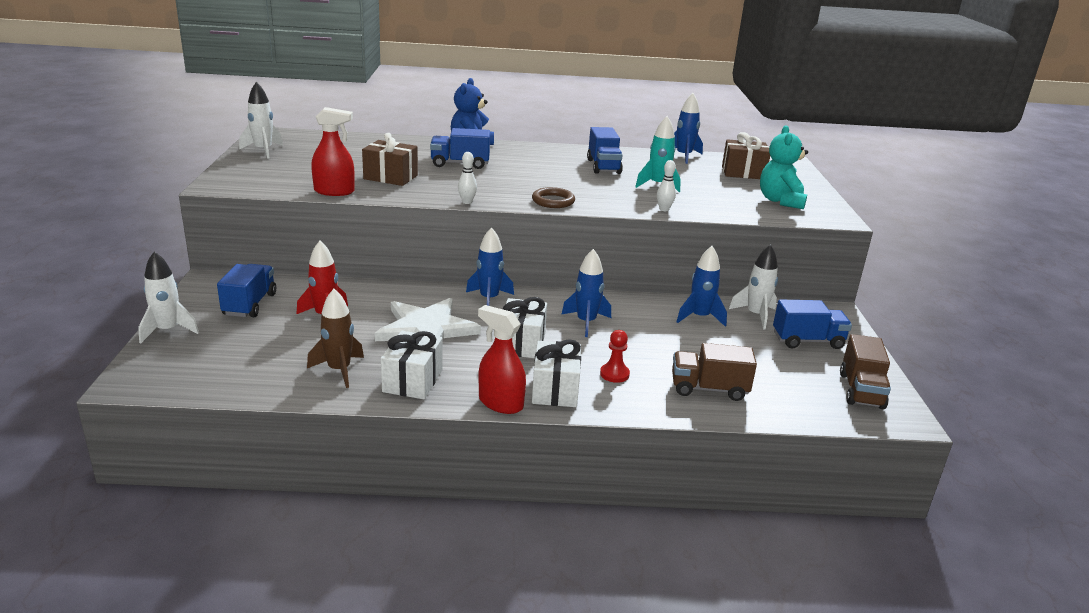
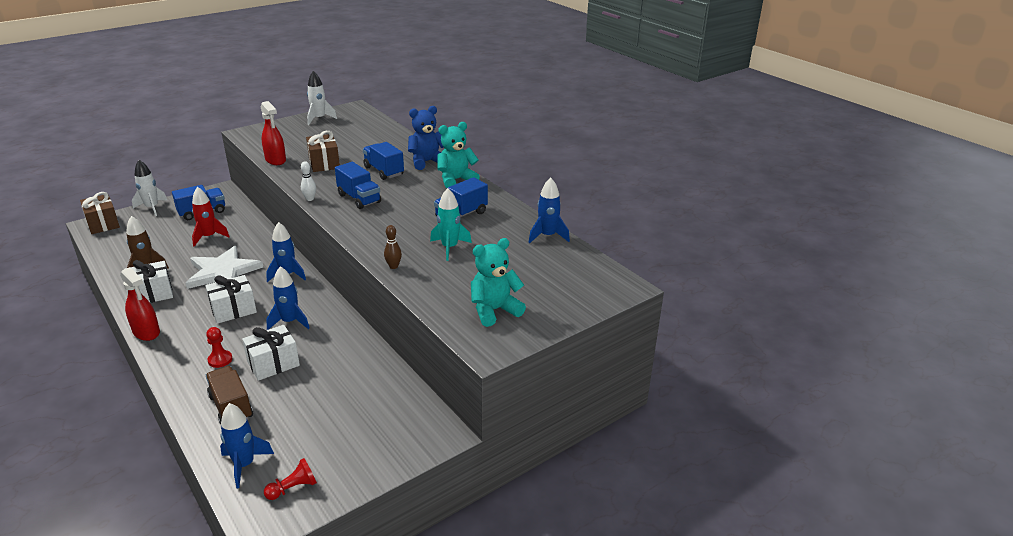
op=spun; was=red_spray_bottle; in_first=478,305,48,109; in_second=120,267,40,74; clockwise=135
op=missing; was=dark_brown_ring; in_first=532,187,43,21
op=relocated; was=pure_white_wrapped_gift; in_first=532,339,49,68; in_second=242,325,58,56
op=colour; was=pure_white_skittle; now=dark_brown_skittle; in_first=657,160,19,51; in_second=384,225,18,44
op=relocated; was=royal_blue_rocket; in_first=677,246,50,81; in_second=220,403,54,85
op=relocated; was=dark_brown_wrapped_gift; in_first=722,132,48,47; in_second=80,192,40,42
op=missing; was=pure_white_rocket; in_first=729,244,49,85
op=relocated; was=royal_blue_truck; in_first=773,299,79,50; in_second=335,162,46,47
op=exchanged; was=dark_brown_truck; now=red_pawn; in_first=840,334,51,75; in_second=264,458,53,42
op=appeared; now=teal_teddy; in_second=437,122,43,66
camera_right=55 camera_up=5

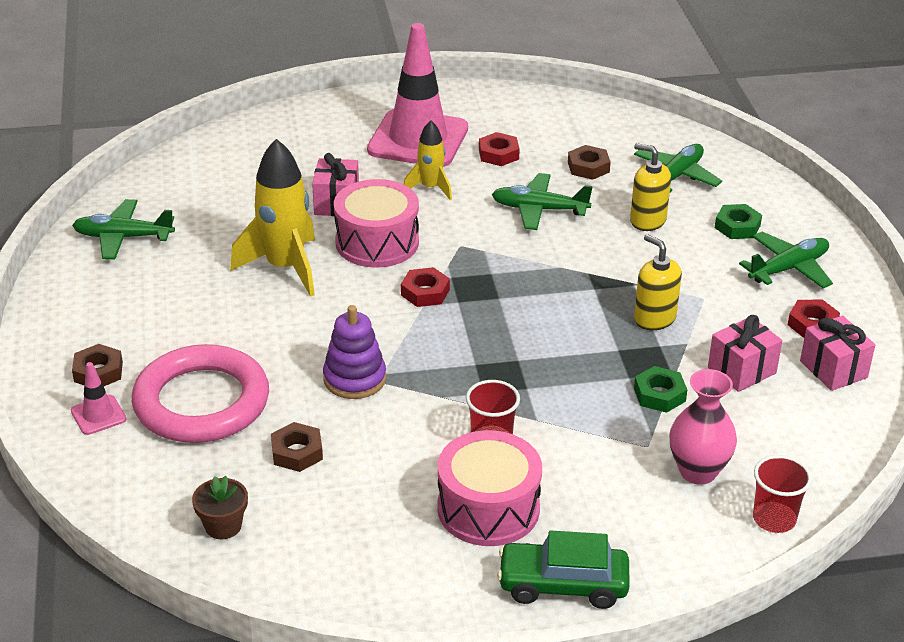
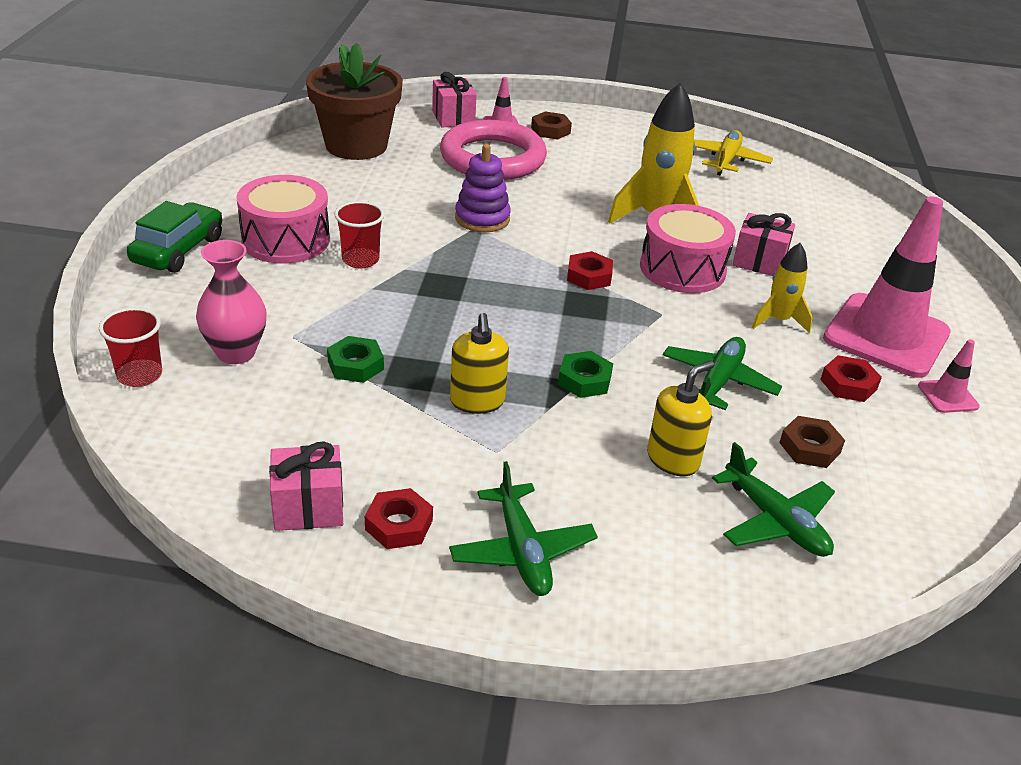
op=colour; was=leaf-green_toy_plane; now=yellow_toy_plane; in_first=72,199,103,61; in_second=694,130,79,46
op=size; was=dark_brown_flower_pot; in_first=192,476,56,63; in_second=306,43,97,117; ratio=2.36
op=missing; was=dark_brown_nut; in_first=271,422,52,50
op=spun; was=yellow_pump_bottle; in_first=634,234,48,96; in_second=450,313,59,101; clockwise=105
op=relocated; was=pink_wrapped_gift; in_first=708,315,74,77; in_second=432,72,45,56
op=relocated; was=leaf-green_nut; in_first=715,204,47,35; in_second=558,351,55,47
op=appeared; now=pink_safety_cone; in_second=918,339,62,74
camera_right=105 camera_up=0

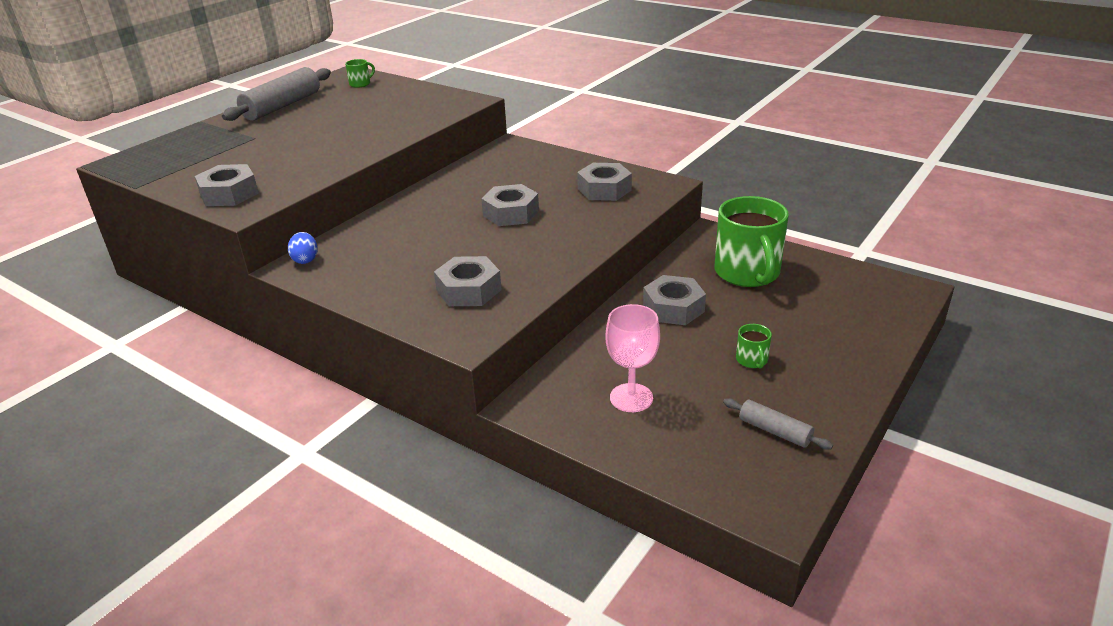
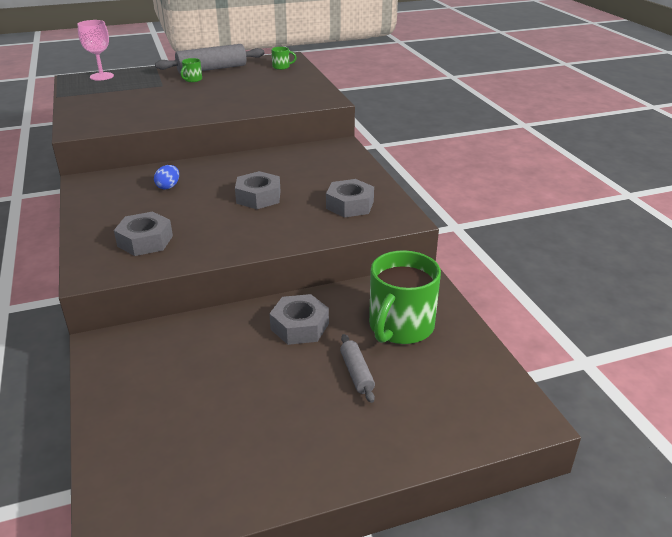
op=missing; was=ash-grey_nut; in_first=195,164,64,42
op=relocated; was=royal_blue_toy_egg; in_first=288,232,30,32; in_second=154,165,25,24
op=relocated; was=pink_goblet; in_first=605,304,55,108; in_second=78,20,36,61
op=relocated; was=ash-grey_dough_roller; in_first=723,398,110,52; in_second=340,334,35,69
op=relocated; was=leaf-green_coffee_mug; in_first=736,324,36,45; in_second=181,58,21,24
camera_right=35 camera_up=0

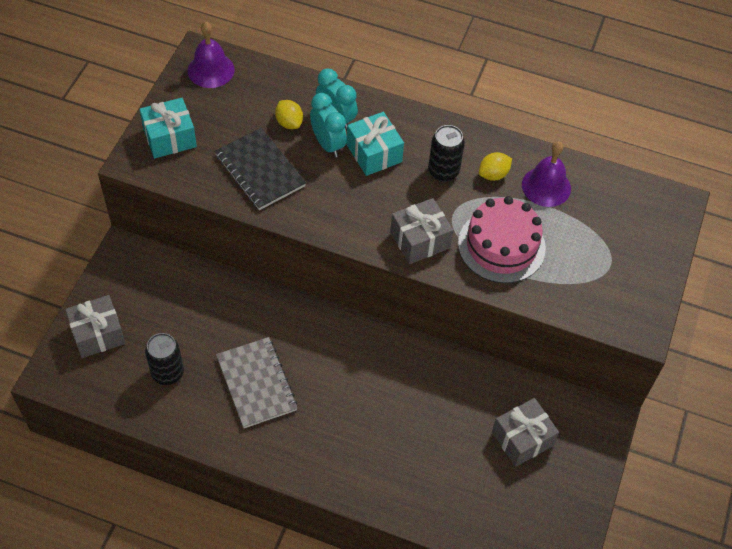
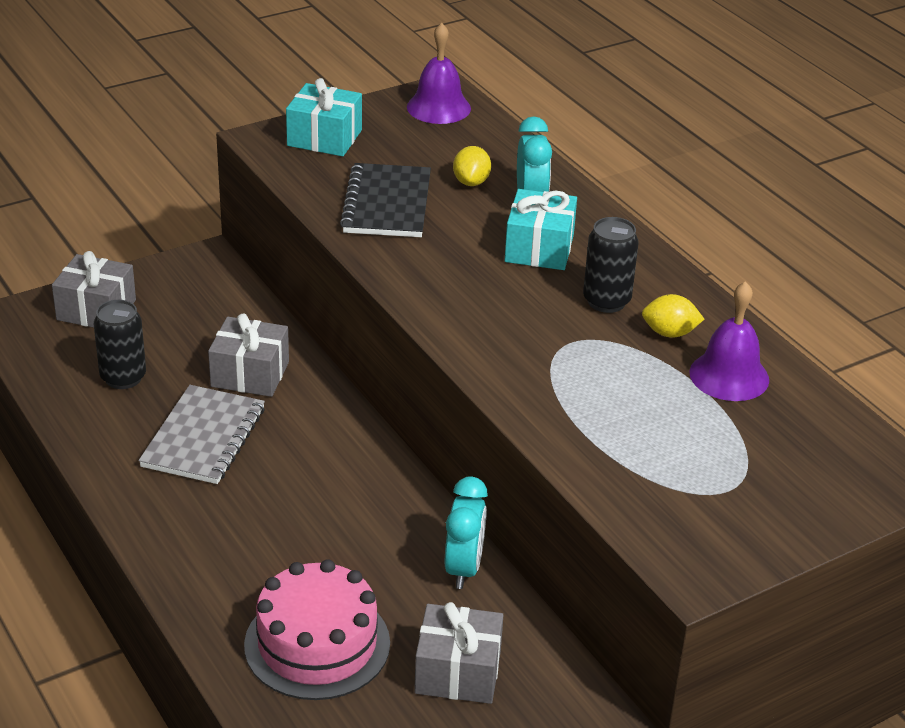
op=relocated; was=teal_clock; in_first=310,93,37,65; in_second=445,477,43,112
op=relocated; was=ash-grey_wrapped_gift; in_first=390,198,63,66; in_second=208,314,81,83
op=relocated; was=pink_cake; in_first=458,196,88,87; in_second=244,559,146,141
camera_right=40 camera_up=-20

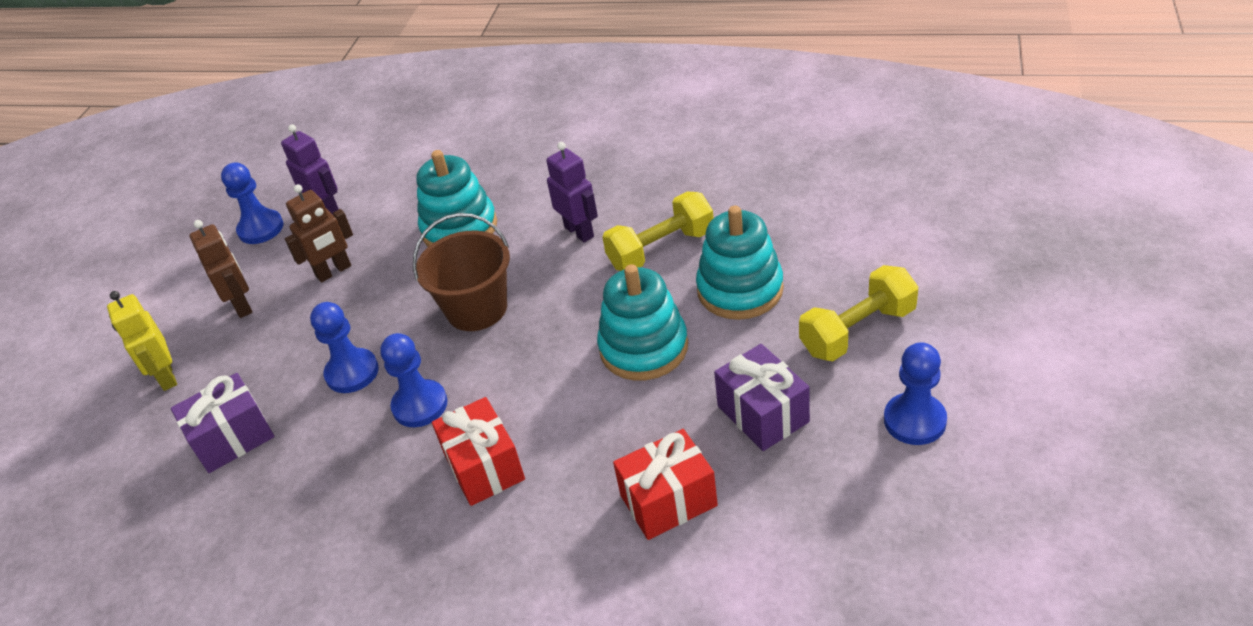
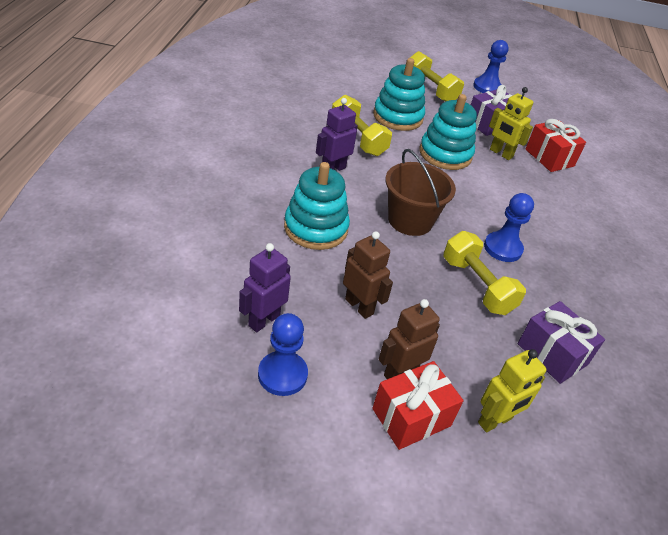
op=exchanged; was=royal_blue_pawn; now=yellow_hand_weight; in_first=310,302,69,91; in_second=443,231,83,84
op=relocated; was=red_wrapped_gift; in_first=432,397,93,109; in_second=372,361,91,89
op=appeared; now=yellow_robot; in_second=489,87,44,73
camera_right=-105 camera_up=0

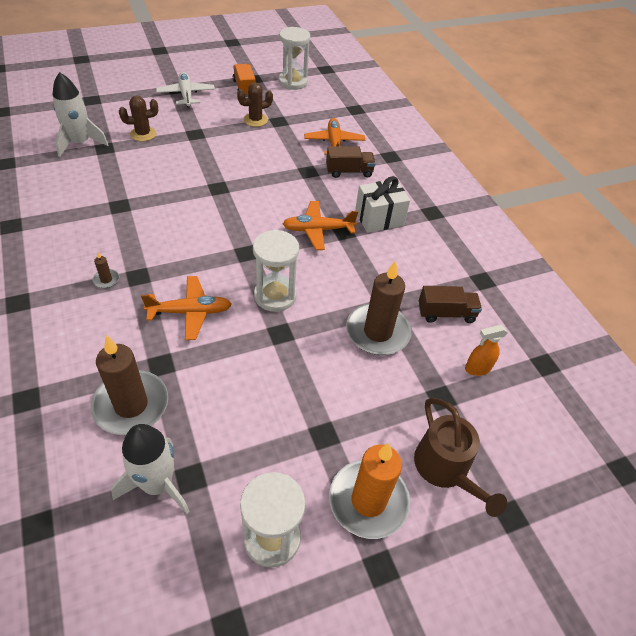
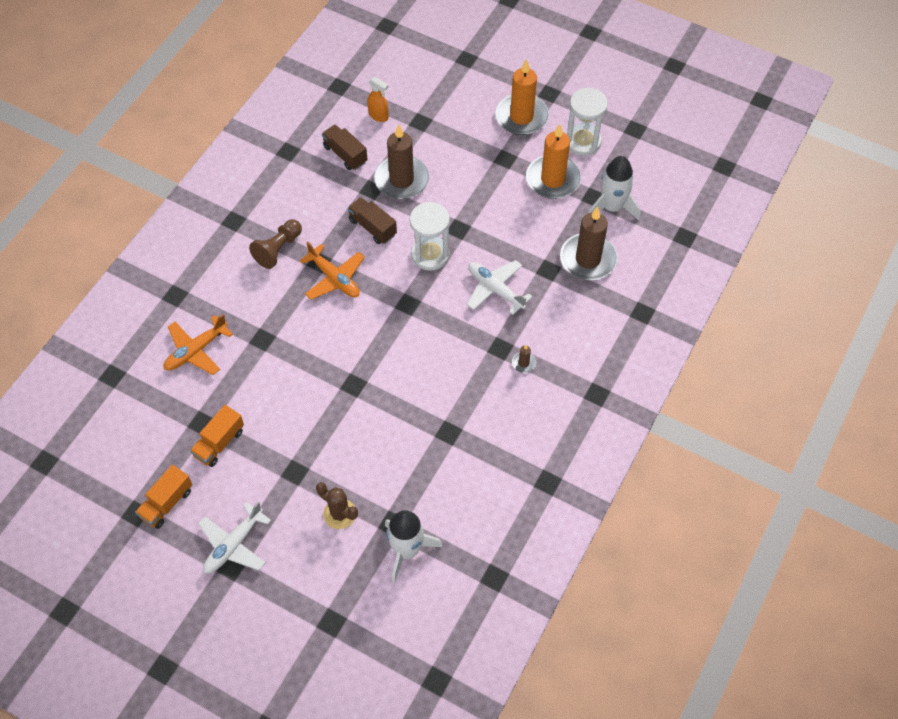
op=colour; was=orange-coloured_toy_plane; now=pure_white_toy_plane; in_first=141,276,91,64; in_second=467,260,66,55
op=exchanged; was=dark_brown_saguaro_cactus; now=orange-coloured_truck; in_first=237,83,36,44; in_second=190,405,54,62
op=missing; was=pure_white_sandglass; in_first=279,27,31,63
op=relocated; was=dark_brown_truck; in_first=326,146,50,32; in_second=348,197,49,47
op=exchanged; was=pure_white_wrapped_gift; now=dark_brown_pawn; in_first=355,176,55,57; in_second=249,219,53,50
op=missing; was=dark_brown_sprinkling_can; in_first=414,398,93,119
op=appeared; now=orange-coloured_candle; in_second=526,124,55,75
camera_right=-125 camera_up=10

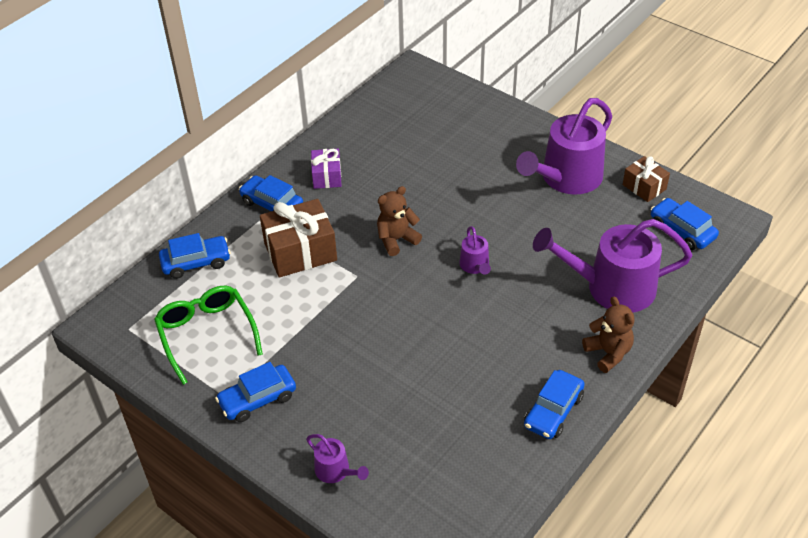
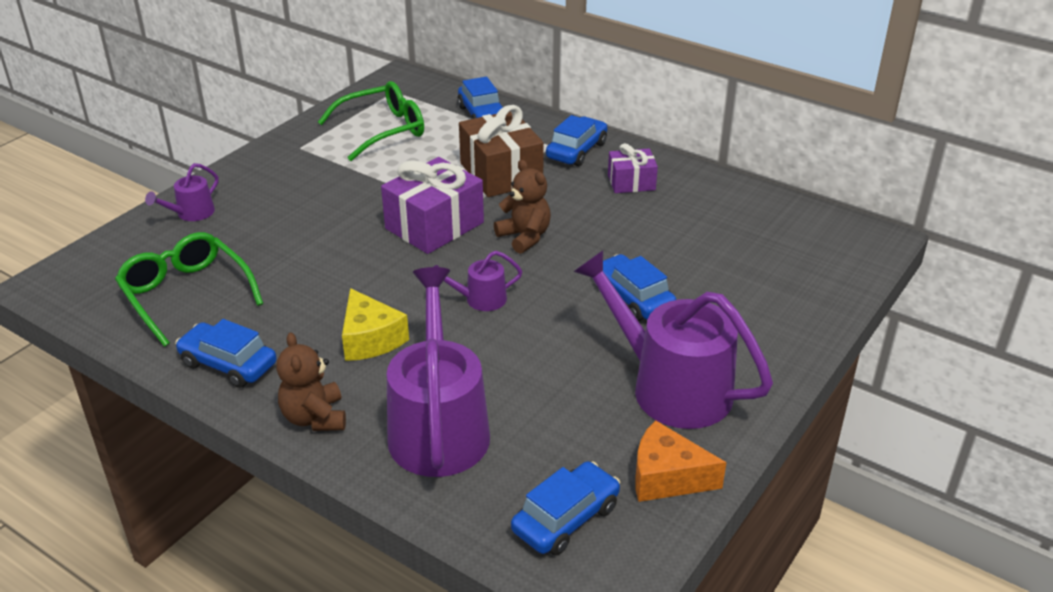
op=relocated; was=royal_blue_car; in_first=215,362,81,60; in_second=597,254,79,67
op=spun; was=dark_brown_teddy; in_first=582,297,53,76; in_second=276,332,70,99; clockwise=105
op=exchanged; was=dark_brown_wrapped_gift; now=orange-coloured_cheese; in_first=623,156,47,46; in_second=635,420,92,82
op=appeared; now=leaf-green_eyeglasses; in_second=115,232,148,115
op=appeared; now=yellow_cheese; in_second=342,288,67,73
op=appeared; now=royal_purple_wrapped_gift; in_second=381,157,103,97
camera_right=85 camera_up=-10

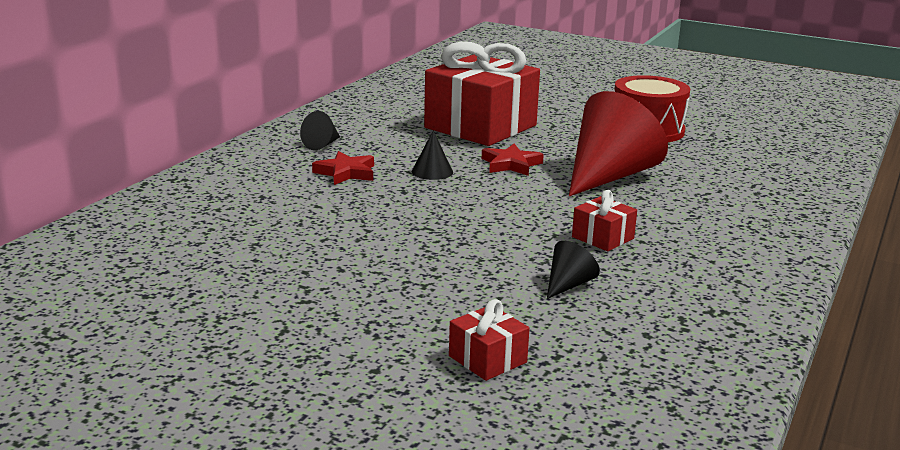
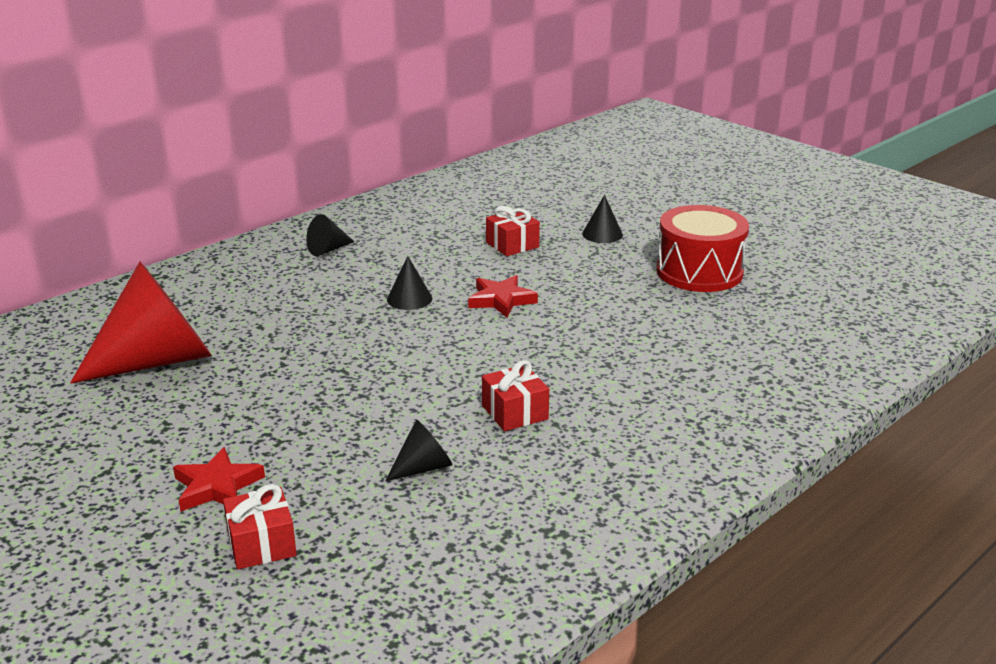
op=relocated; was=red_star; in_first=312,151,62,34; in_second=173,447,92,64
op=size; was=red_wrapped_gift; in_first=424,41,116,105; in_second=486,206,54,50; ratio=0.42
op=relocated; was=red_cone_shape; in_first=569,91,99,105; in_second=70,262,142,122
op=appeared; now=black_cone_shape; in_second=582,195,41,48
camera_right=20 camera_up=5

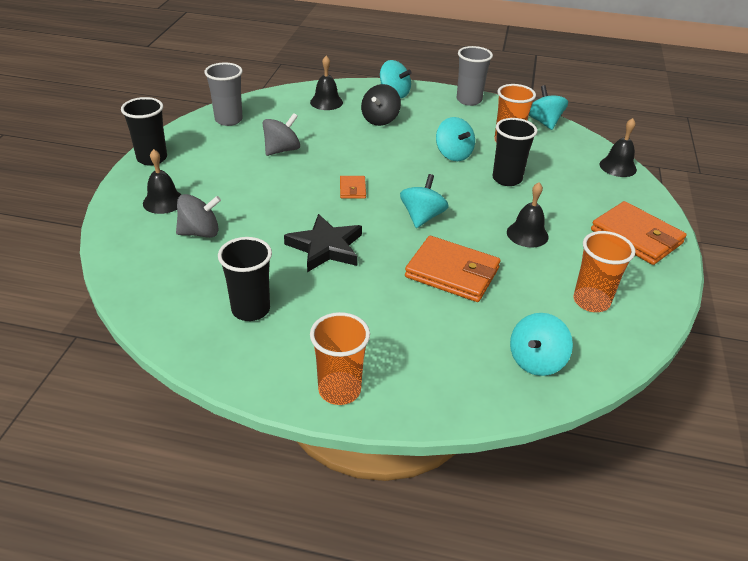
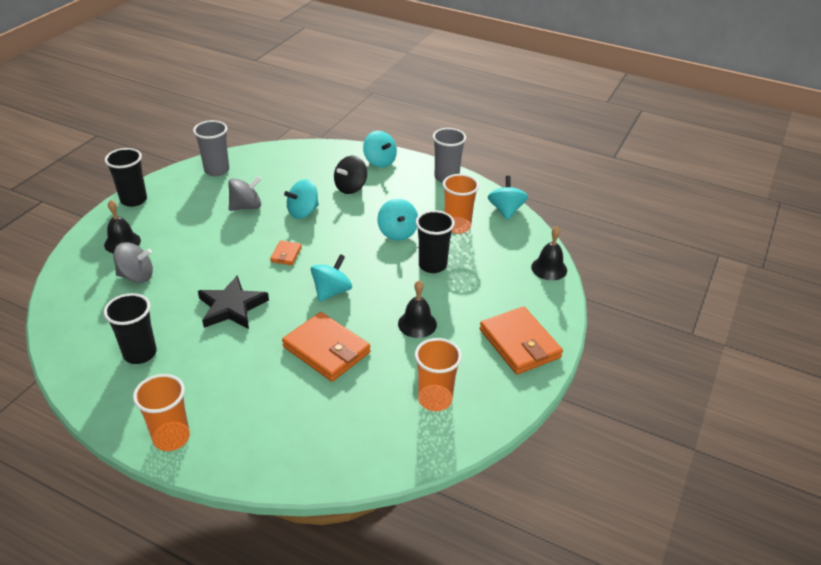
op=missing; was=black_school_bell; in_first=310,56,33,54
op=relocated; was=teal_whirligig; in_first=510,313,63,63; in_second=284,179,35,40
camera_right=15 camera_up=0

